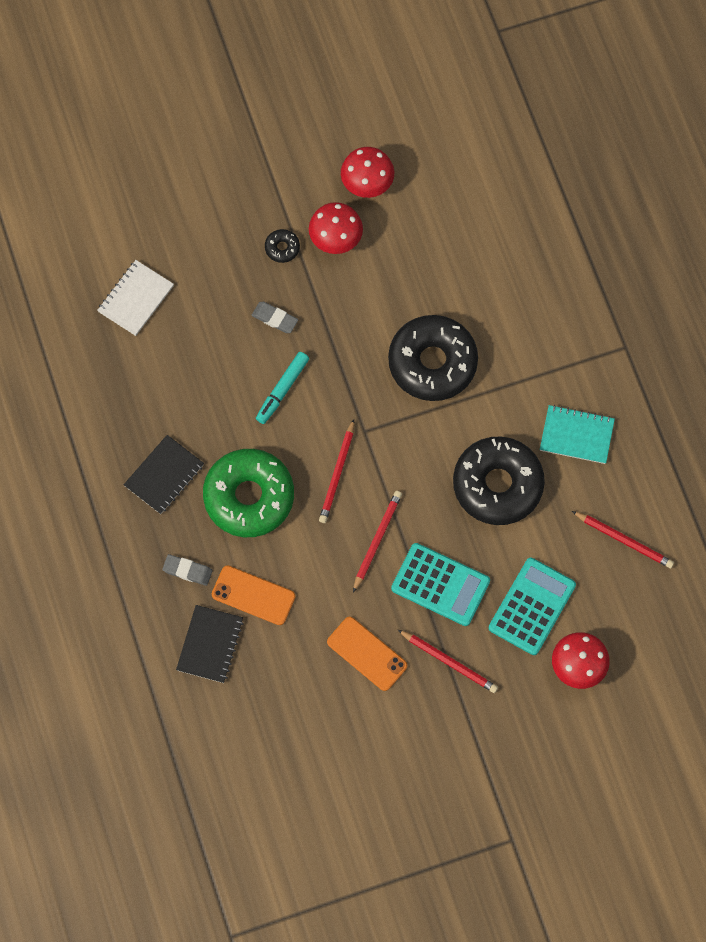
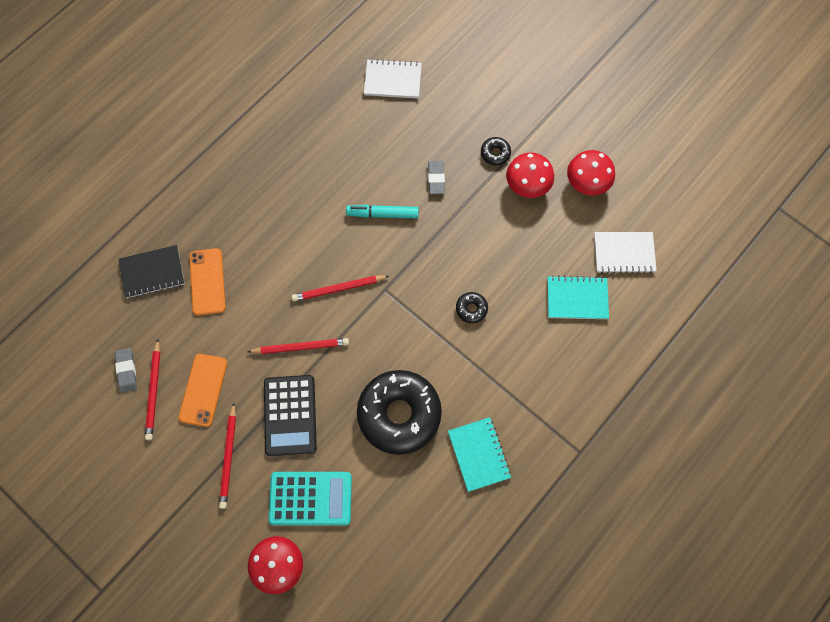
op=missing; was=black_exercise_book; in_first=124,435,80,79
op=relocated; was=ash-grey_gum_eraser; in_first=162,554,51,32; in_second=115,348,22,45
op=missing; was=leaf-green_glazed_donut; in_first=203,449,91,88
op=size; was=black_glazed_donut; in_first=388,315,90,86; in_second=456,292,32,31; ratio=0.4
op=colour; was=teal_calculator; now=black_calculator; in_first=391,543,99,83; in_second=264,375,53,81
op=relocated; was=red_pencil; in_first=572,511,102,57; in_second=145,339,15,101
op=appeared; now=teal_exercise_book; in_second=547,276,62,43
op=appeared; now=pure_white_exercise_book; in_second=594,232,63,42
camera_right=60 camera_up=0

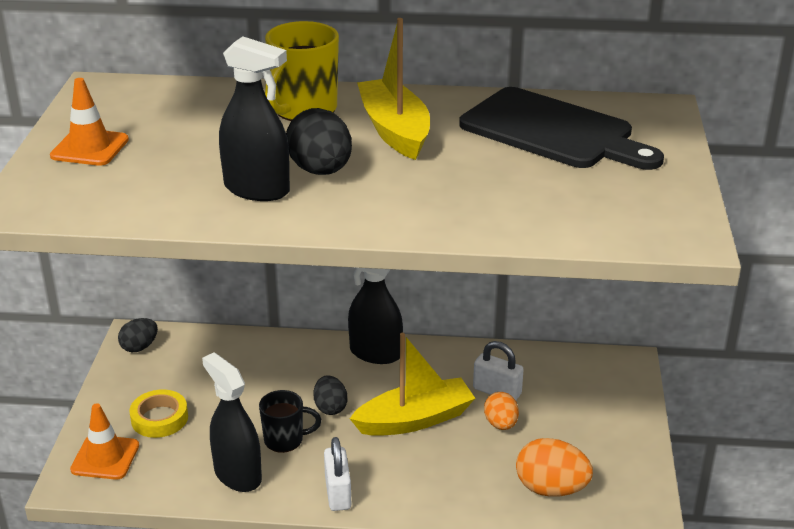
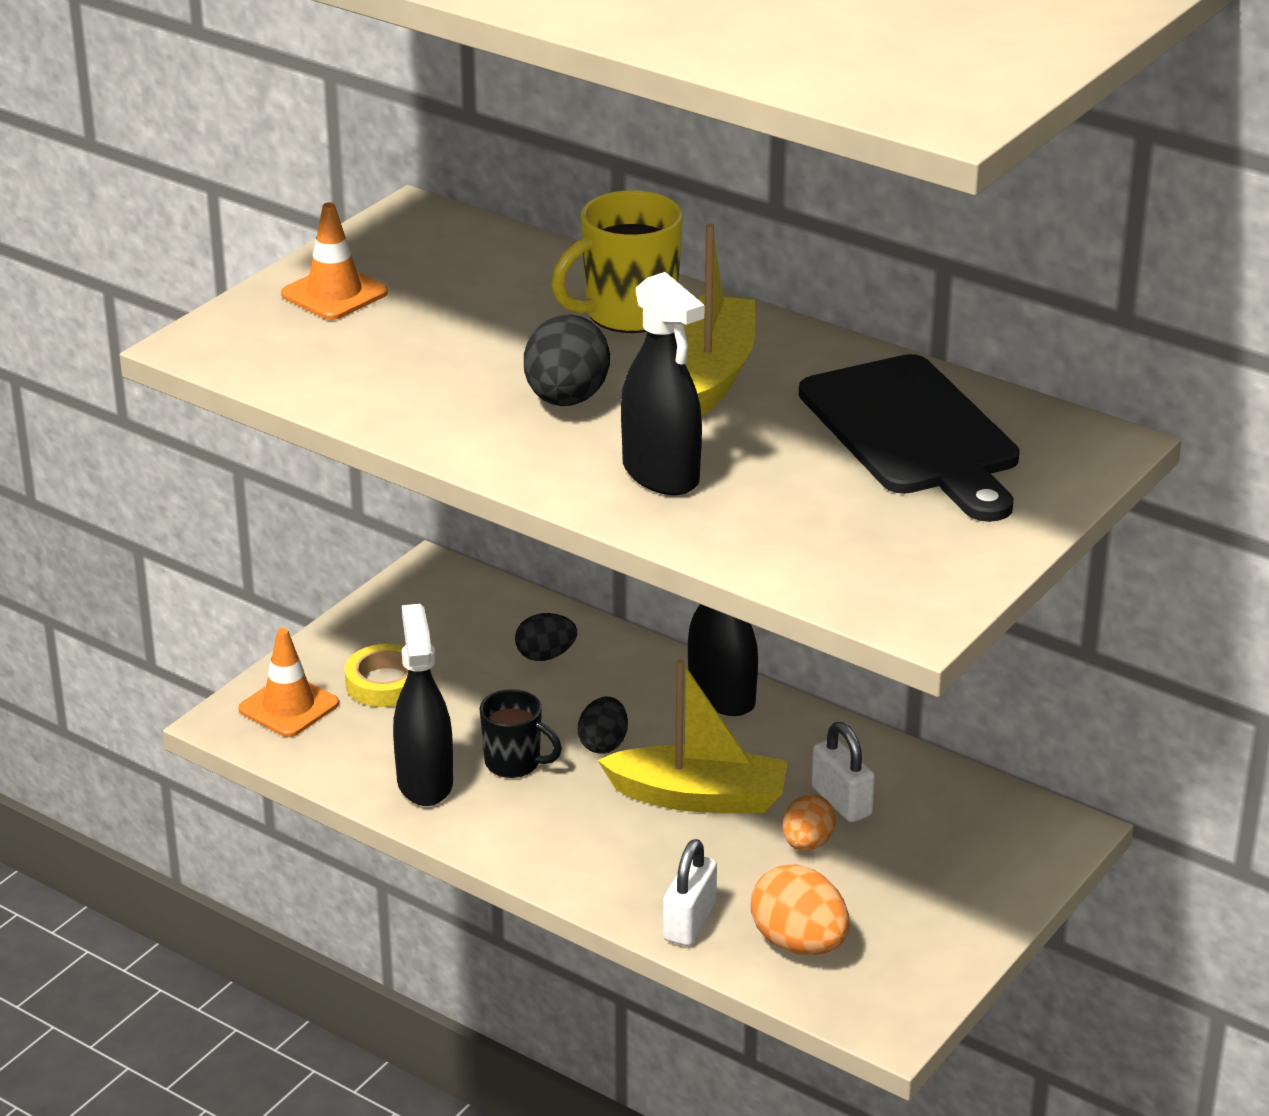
op=relocated; was=black_toy_egg; in_first=118,318,40,34; in_second=515,613,62,48
op=relocated; was=black_spray_bottle; in_first=219,36,71,165; in_second=621,272,83,223
op=relocated; was=pure_white_small_lock; in_first=324,437,27,74; in_second=663,839,54,107
camera_right=30 camera_up=0

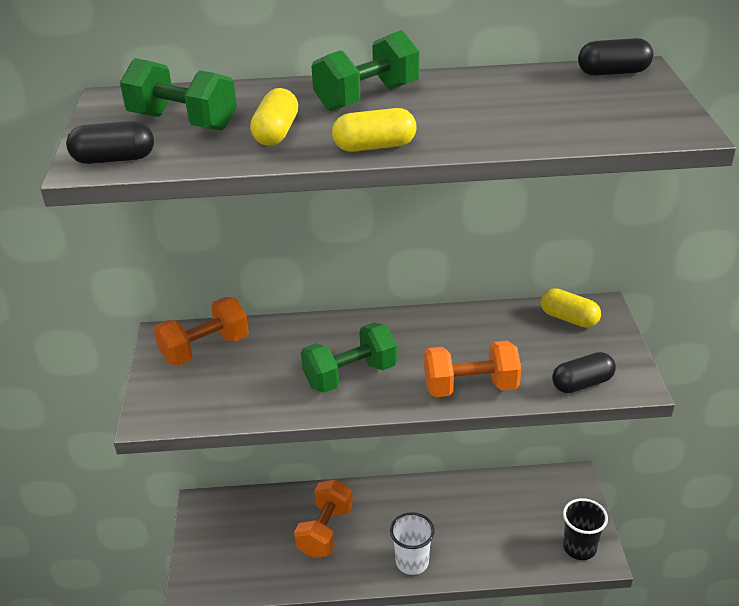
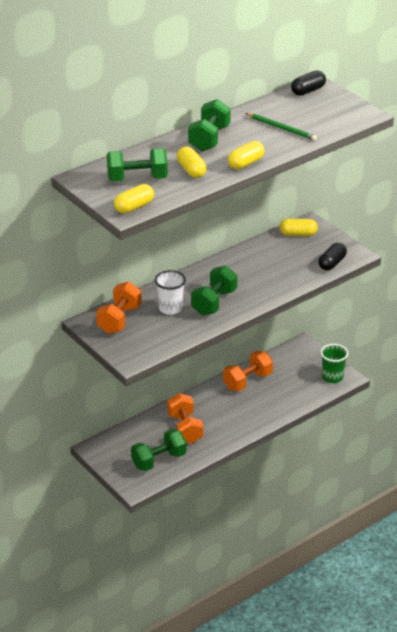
op=colour; was=black_capsule; now=yellow_capsule; in_first=66,121,88,43; in_second=114,184,40,29
op=relocated; was=pure_white_cup; in_first=390,512,45,63; in_second=155,270,31,45
op=relocated; was=orange-coloured_hand_weight; in_first=424,341,97,56; in_second=223,351,50,40
op=colour; was=black_cup; now=leaf-green_cup; in_first=563,498,45,62; in_second=320,344,28,39
op=appeared; now=leaf-green_hand_weight; in_second=131,429,55,42
op=appeared; now=leaf-green_pencil; in_second=245,113,72,28
camera_right=-35 camera_up=0

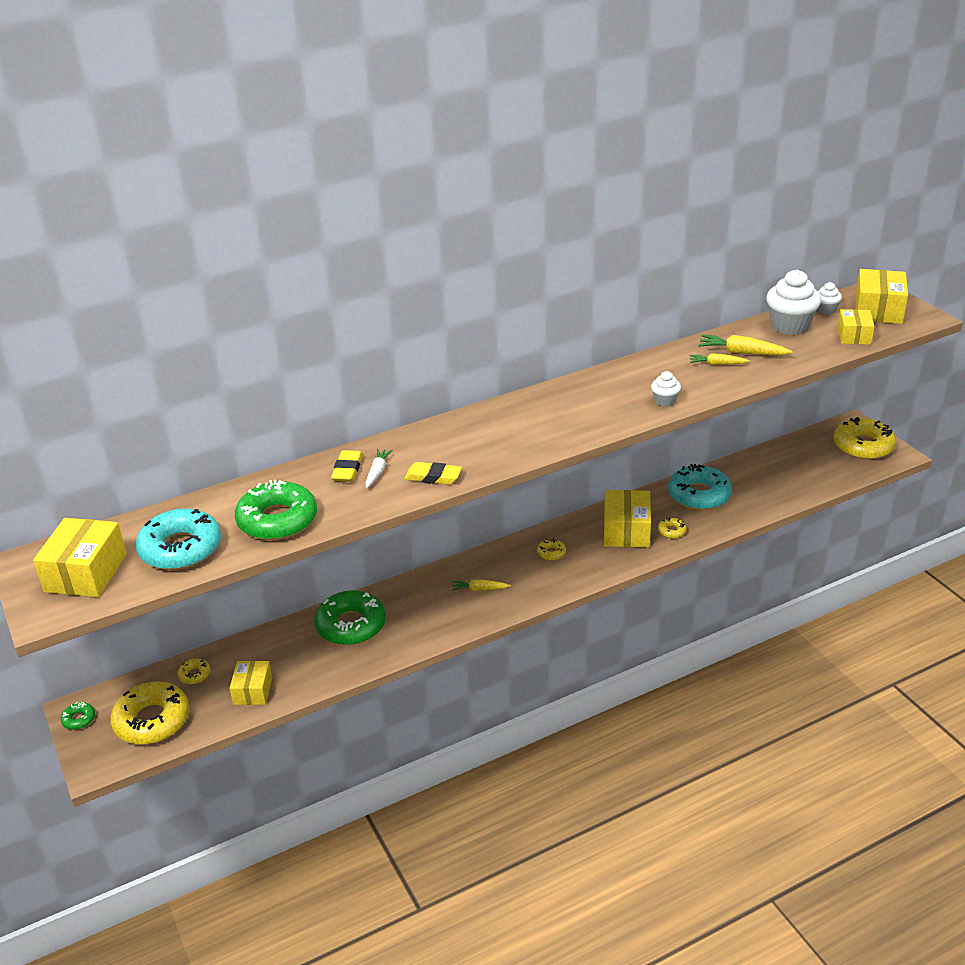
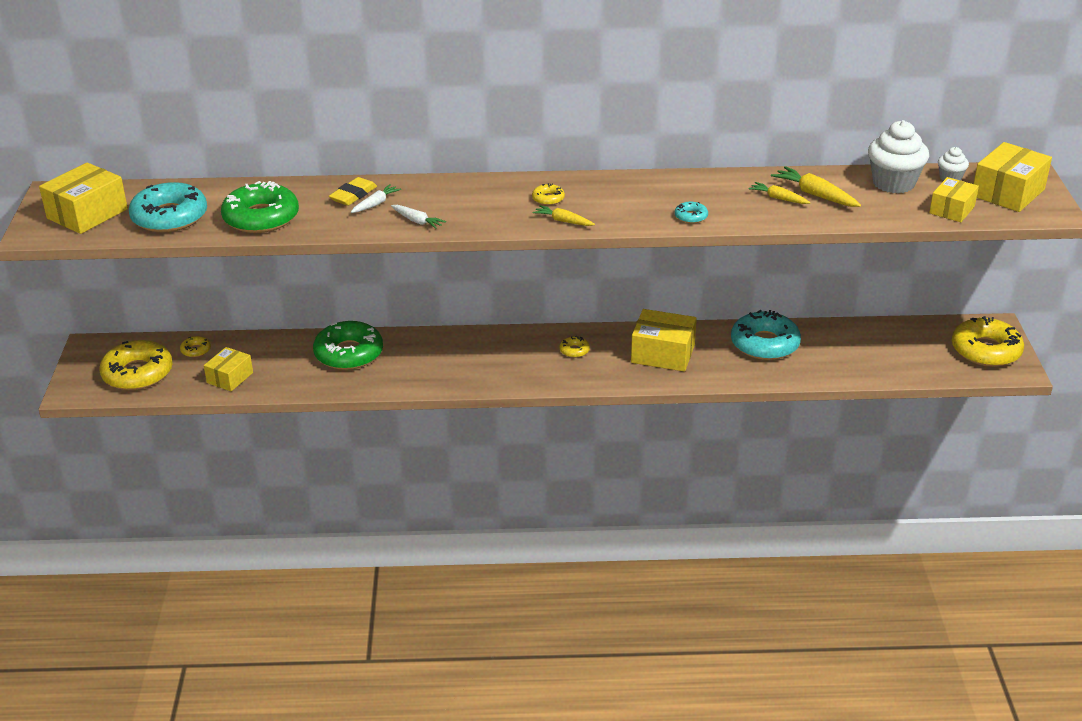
op=missing; was=leaf-green_glazed_donut; in_first=61,702,34,28
op=exchanged; was=yellow_gum_eraser; now=pure_white_root_vegetable; in_first=404,462,58,23; in_second=391,205,55,24
op=relocated; was=yellow_root_vegetable; in_first=452,579,59,12; in_second=533,205,62,21
op=spun; was=yellow_box; in_first=604,490,47,58; in_second=631,309,66,63; clockwise=75
op=exchanged; was=pure_white_fairy_cake; now=teal_glazed_donut; in_first=651,371,30,36; in_second=675,202,33,22
op=relocated; was=yellow_glazed_donut; in_first=658,517,29,22; in_second=532,183,33,22
camera_right=25 camera_up=0

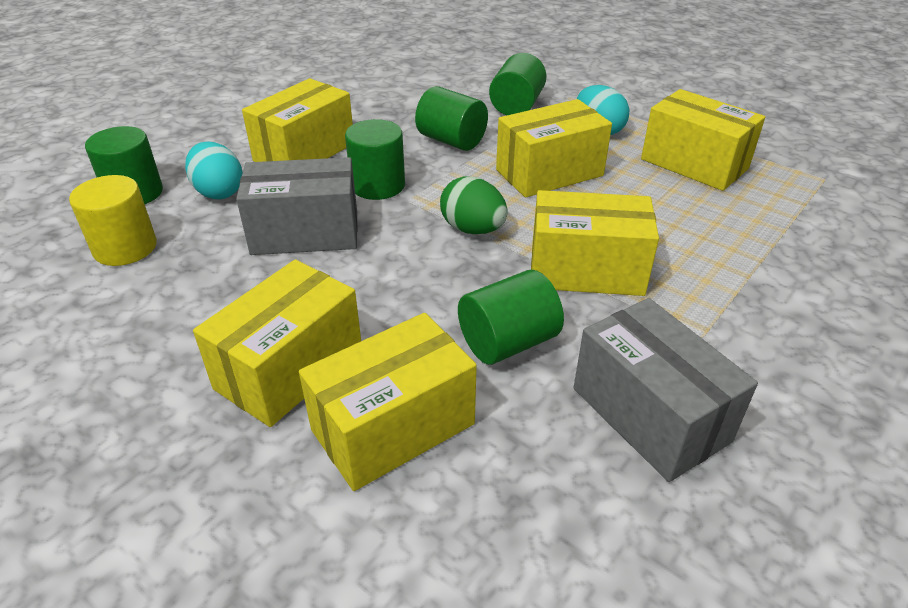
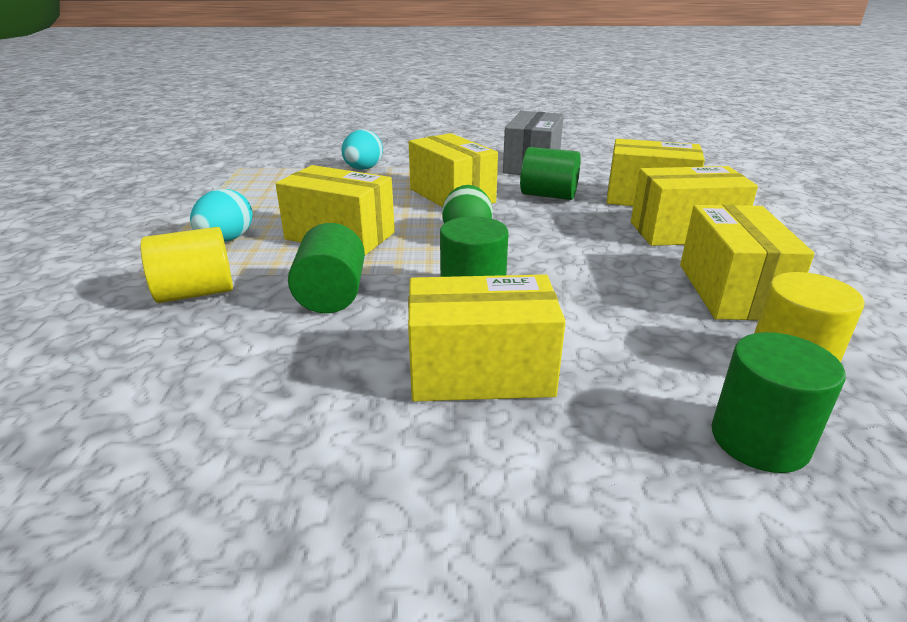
op=relocated; was=teal_toy_egg; in_first=185,141,58,58; in_second=342,129,41,41
op=missing; was=ash-grey_box; in_first=236,157,122,98
op=colour; was=leaf-green_cylinder; now=yellow_cylinder; in_first=489,53,57,62; in_second=140,227,93,76
op=relocated; was=yellow_box; in_first=641,89,124,102; in_second=680,205,135,115
camera_right=-130 camera_up=-10

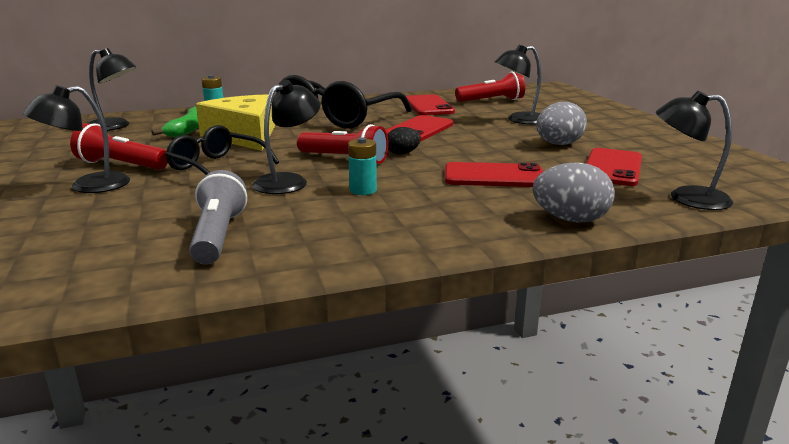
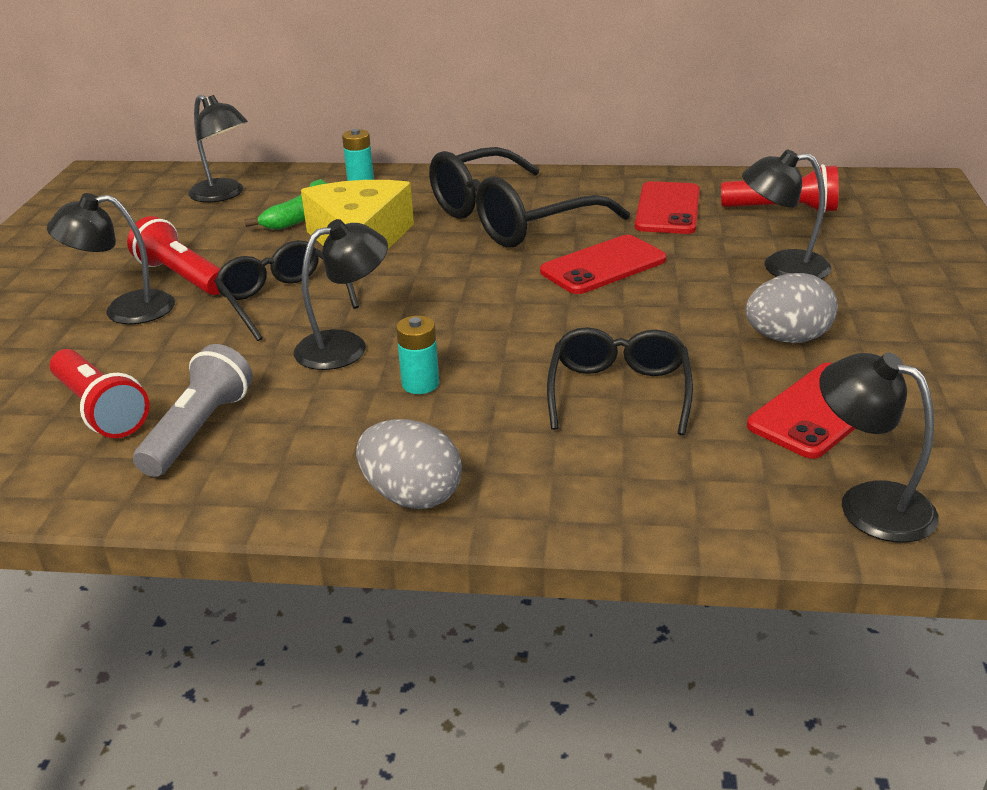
op=relocated; was=red_flashlight; in_first=297,124,92,40; in_second=50,349,100,89
op=missing; was=black_toy_egg; in_first=388,127,33,28
op=exchanged; was=red_smartphone; now=black_eyeglasses; in_first=445,162,98,25; in_second=547,327,146,108
op=relocated; was=ash-grey_toy_egg; in_first=533,162,82,61; in_second=356,419,106,90
camera_right=25 camera_up=10

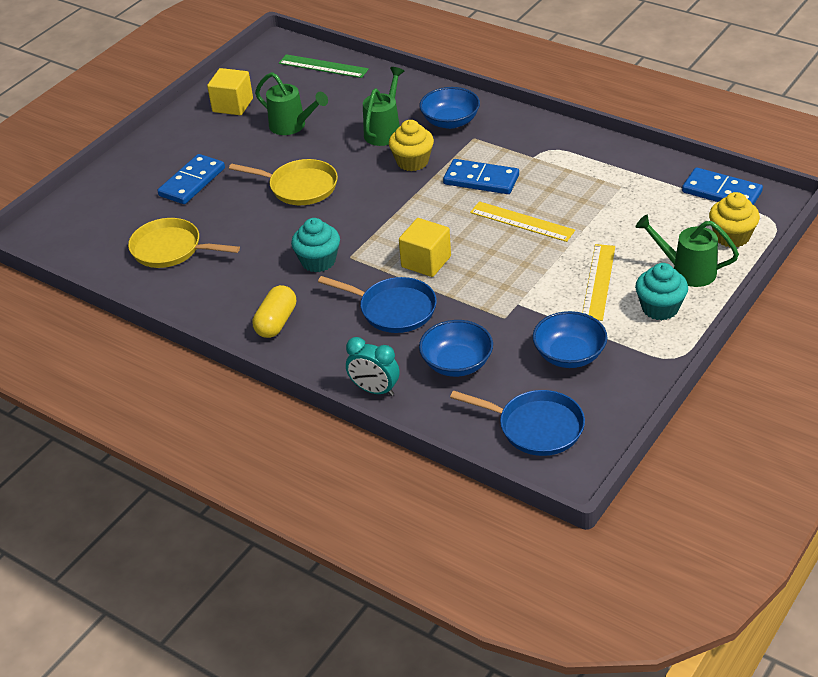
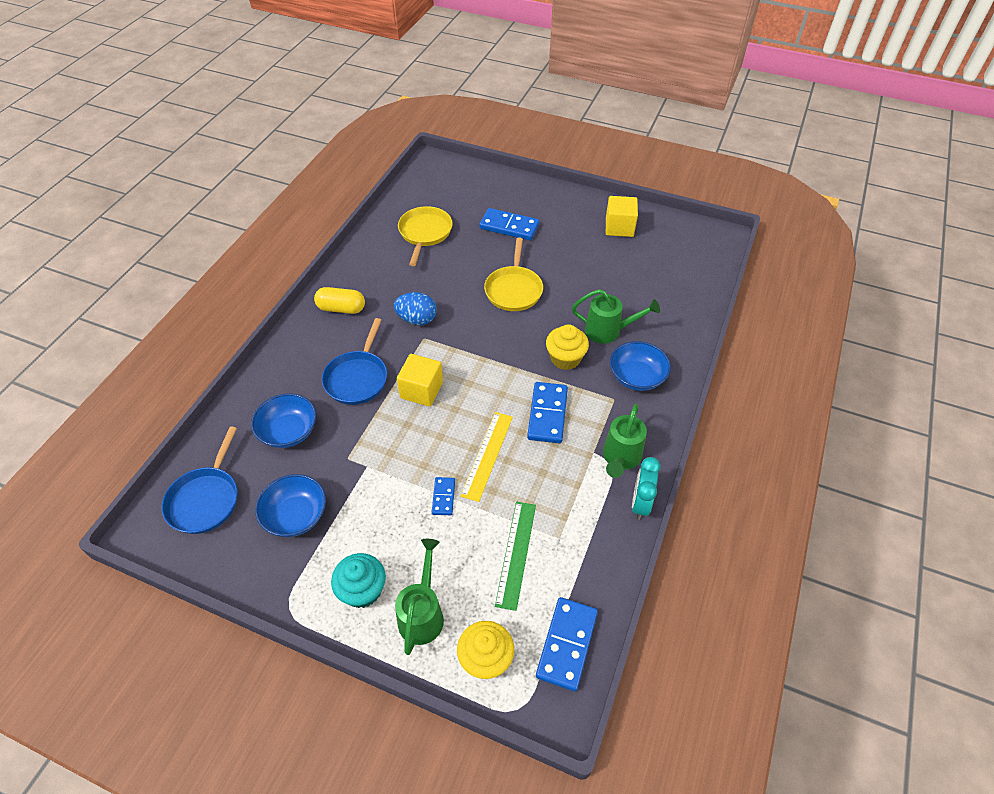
op=relocated; was=leaf-green_sprinkling_can; in_first=255,72,73,63; in_second=603,404,44,74
op=relocated; was=leaf-green_ruler; in_first=279,54,90,24; in_second=495,502,41,109
op=exchanged; was=teal_fairy_cake; now=royal_blue_toy_egg; in_first=291,218,49,54; in_second=394,292,43,33
op=relocated; was=teal_clock; in_first=346,337,53,59; in_second=632,457,29,63
op=missing; was=yellow_ruler; in_first=582,244,33,77
op=appeared; now=royal_blue_domino_piece; in_second=432,477,23,38
camera_right=75 camera_up=10

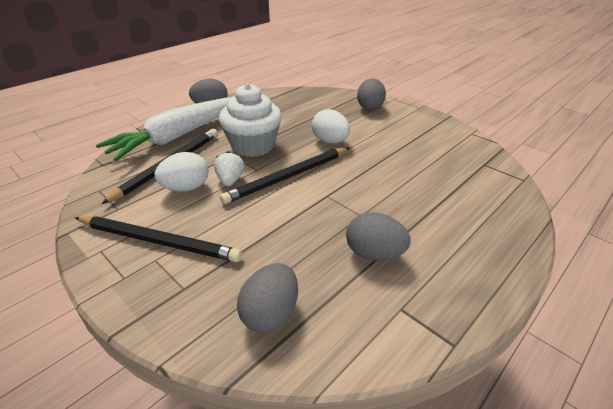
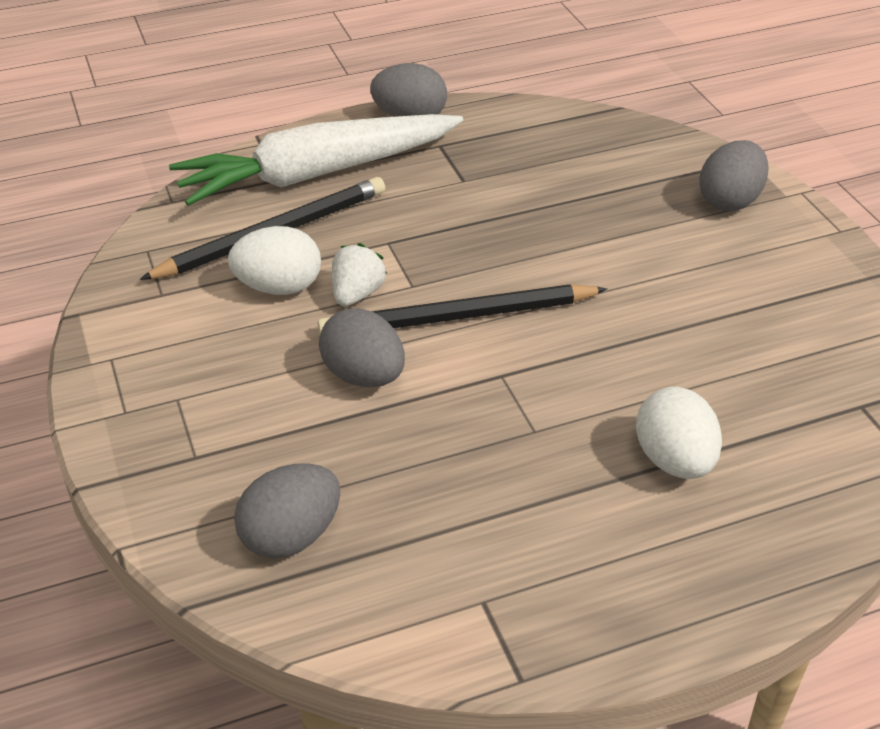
op=missing; was=black_pencil; in_first=75,216,167,46
op=missing; was=pure_white_fairy_cake; in_first=219,84,63,73
op=relocated; was=pure_white_toy_egg; in_first=312,109,38,35; in_second=636,387,86,92
op=relocated; was=ash-grey_toy_egg; in_first=346,212,65,49; in_second=319,308,86,80
camera_right=25 camera_up=5

